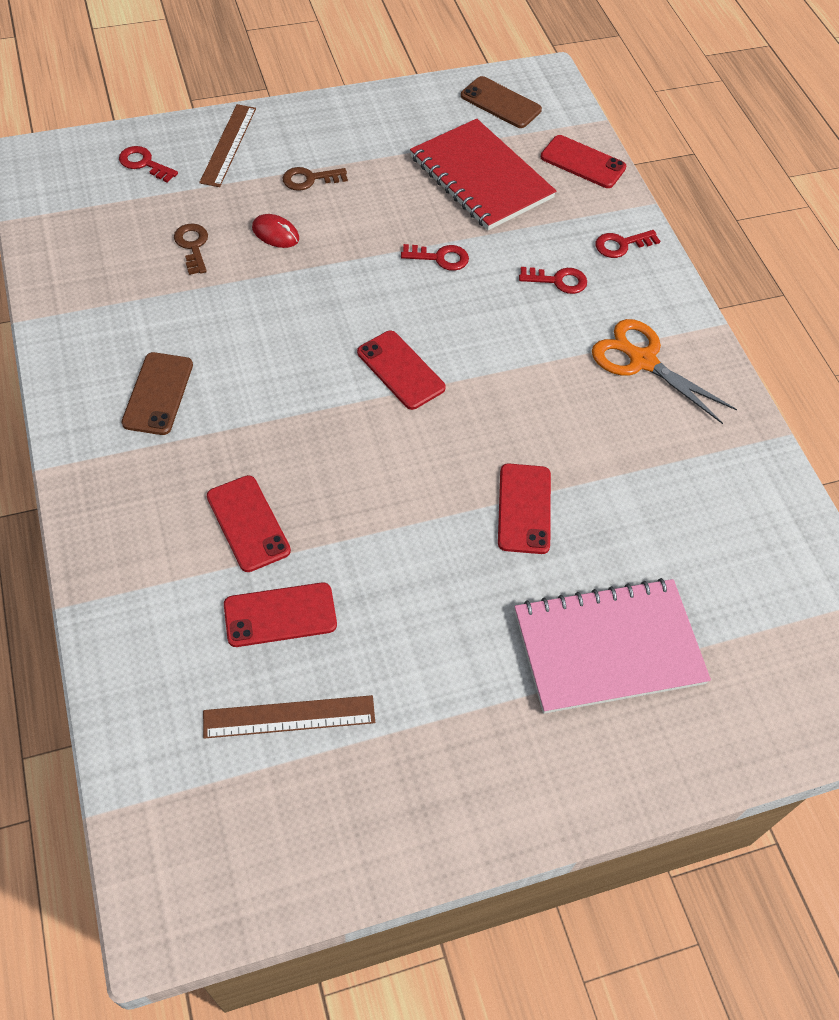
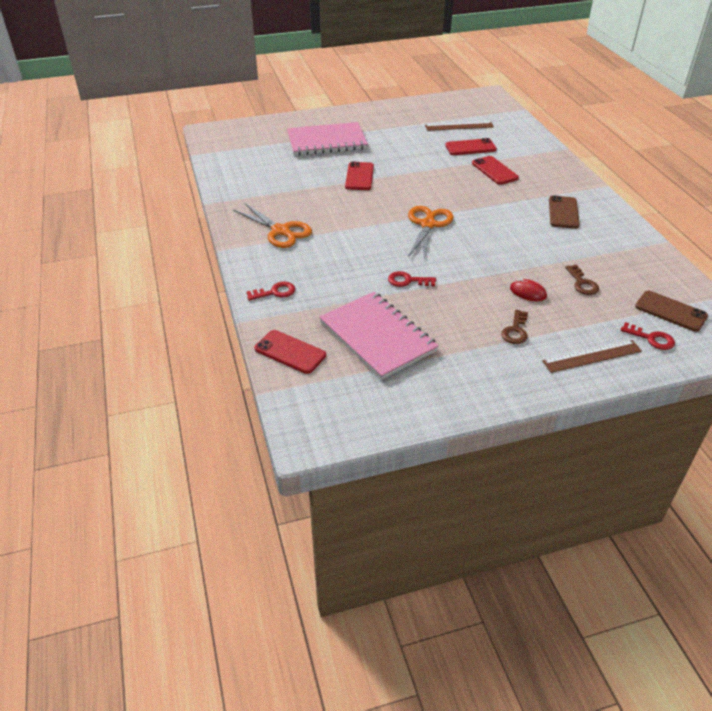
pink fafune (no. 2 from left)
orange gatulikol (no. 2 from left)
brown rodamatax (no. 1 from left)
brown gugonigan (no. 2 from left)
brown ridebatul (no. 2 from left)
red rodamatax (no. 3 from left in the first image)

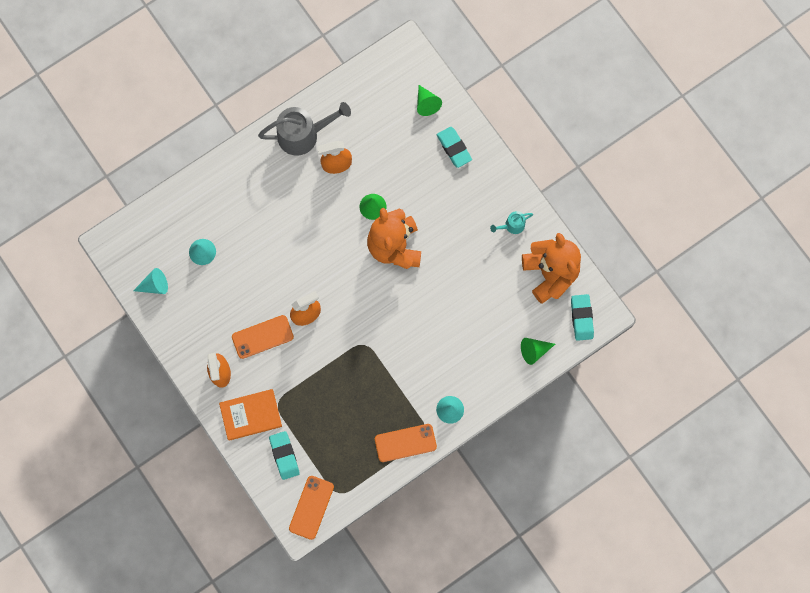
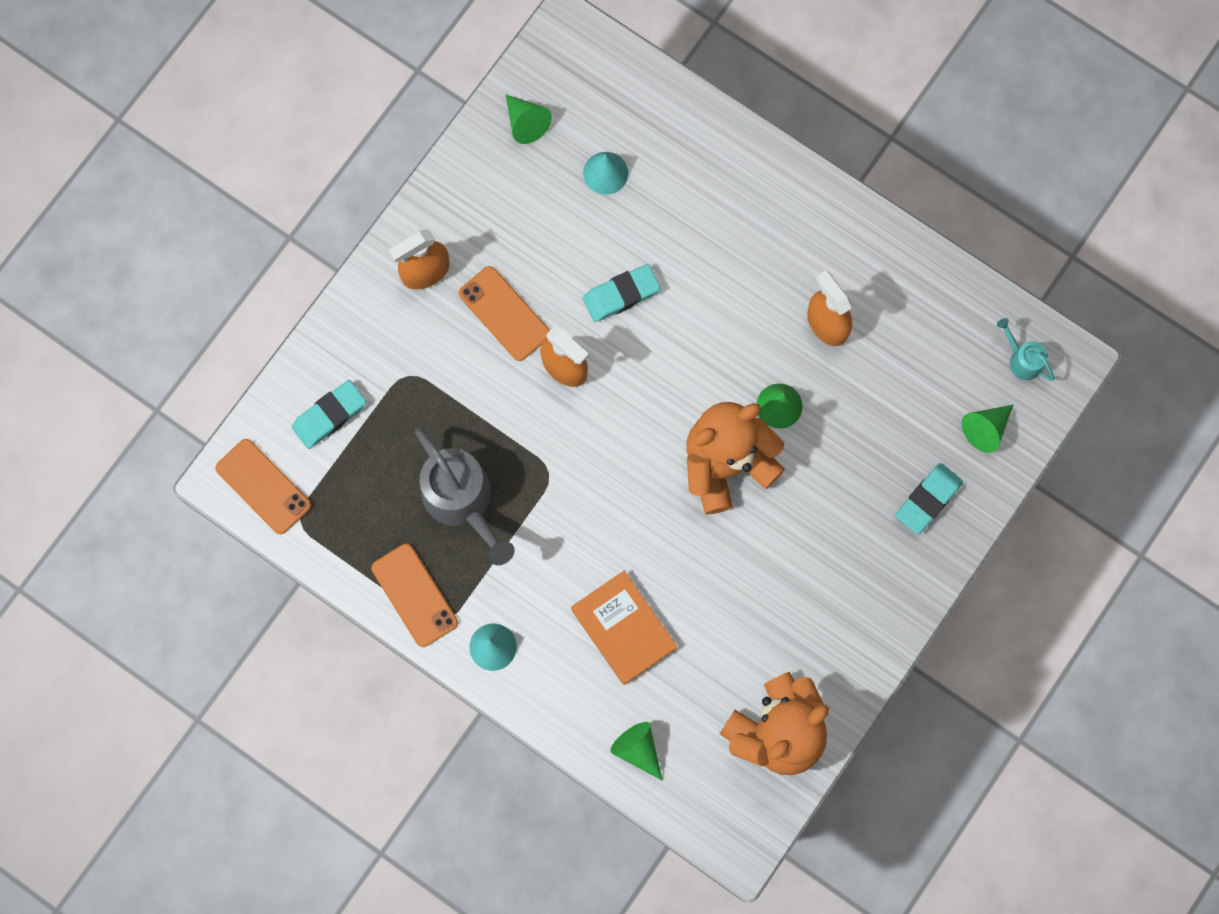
orange ridebatul (no. 1 from left)
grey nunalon
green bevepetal (no. 1 from left)
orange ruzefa
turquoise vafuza (no. 2 from left)
turquoise nunalon

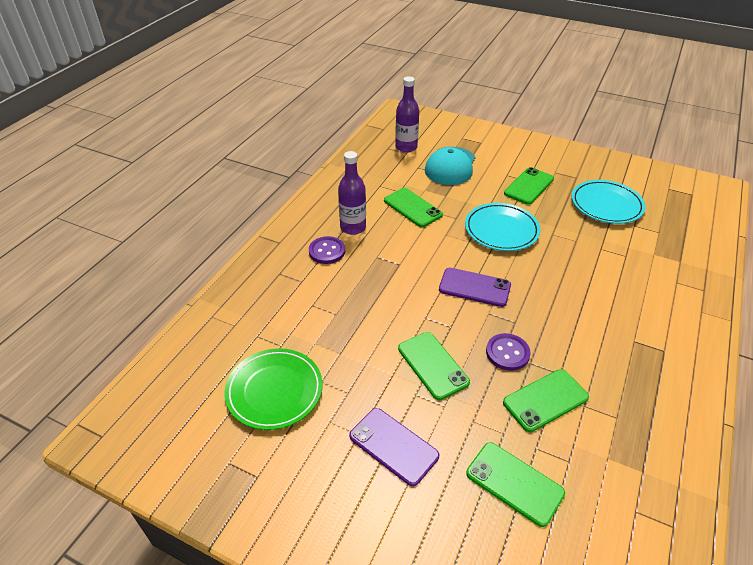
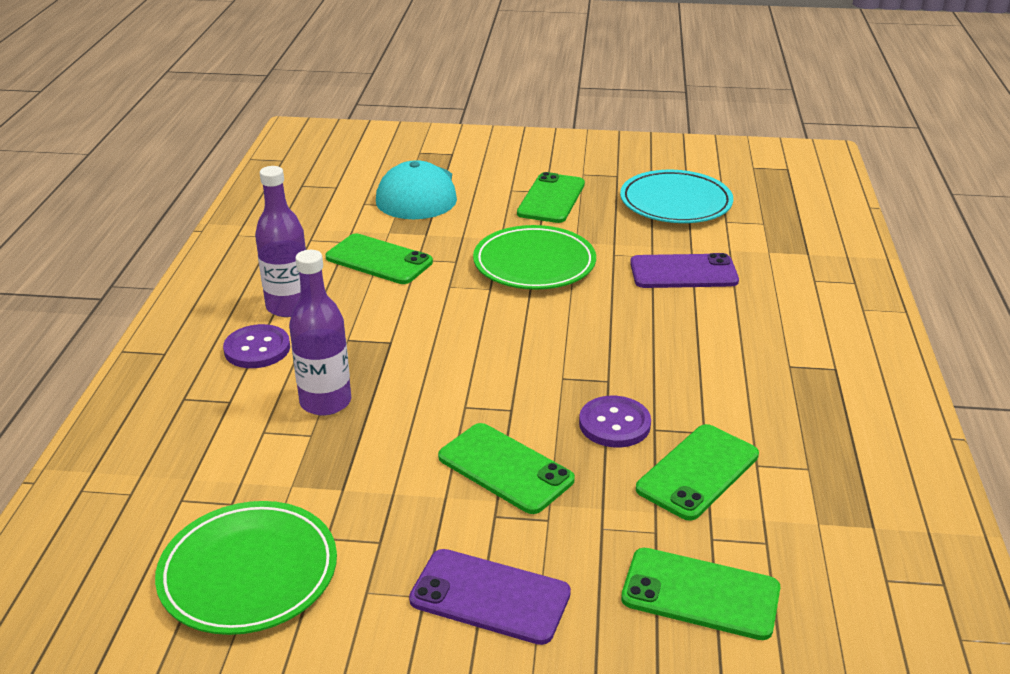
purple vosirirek (no. 2 from left)
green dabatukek (no. 2 from left)
purple ridebatul (no. 2 from left)

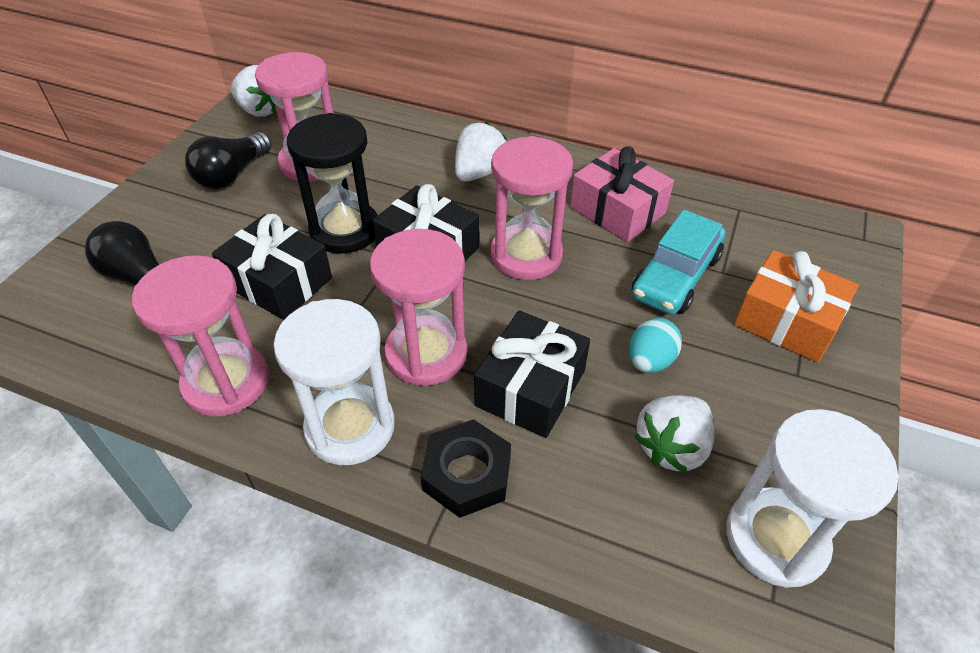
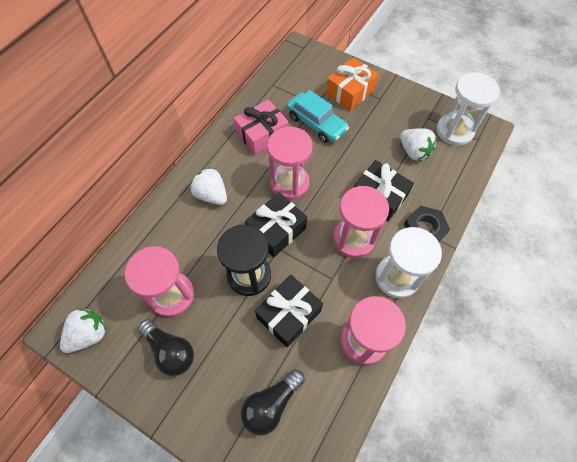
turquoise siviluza

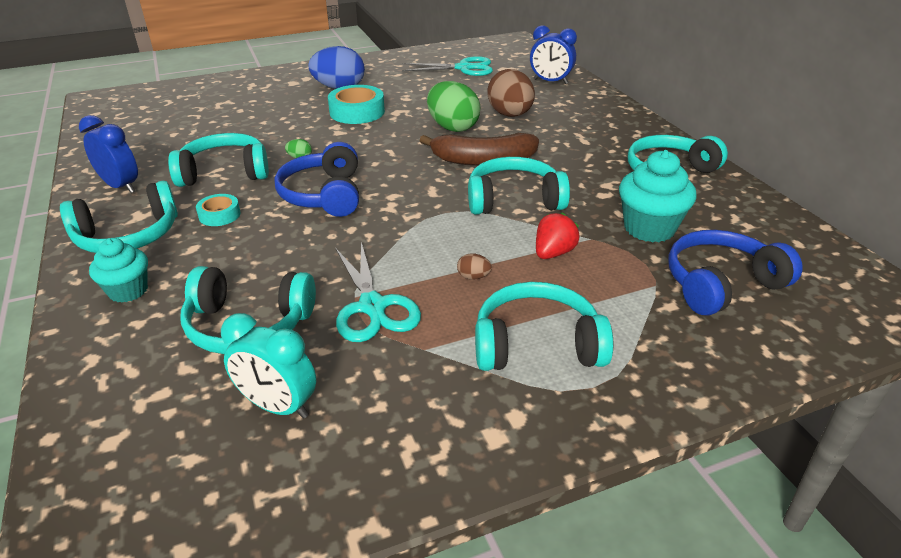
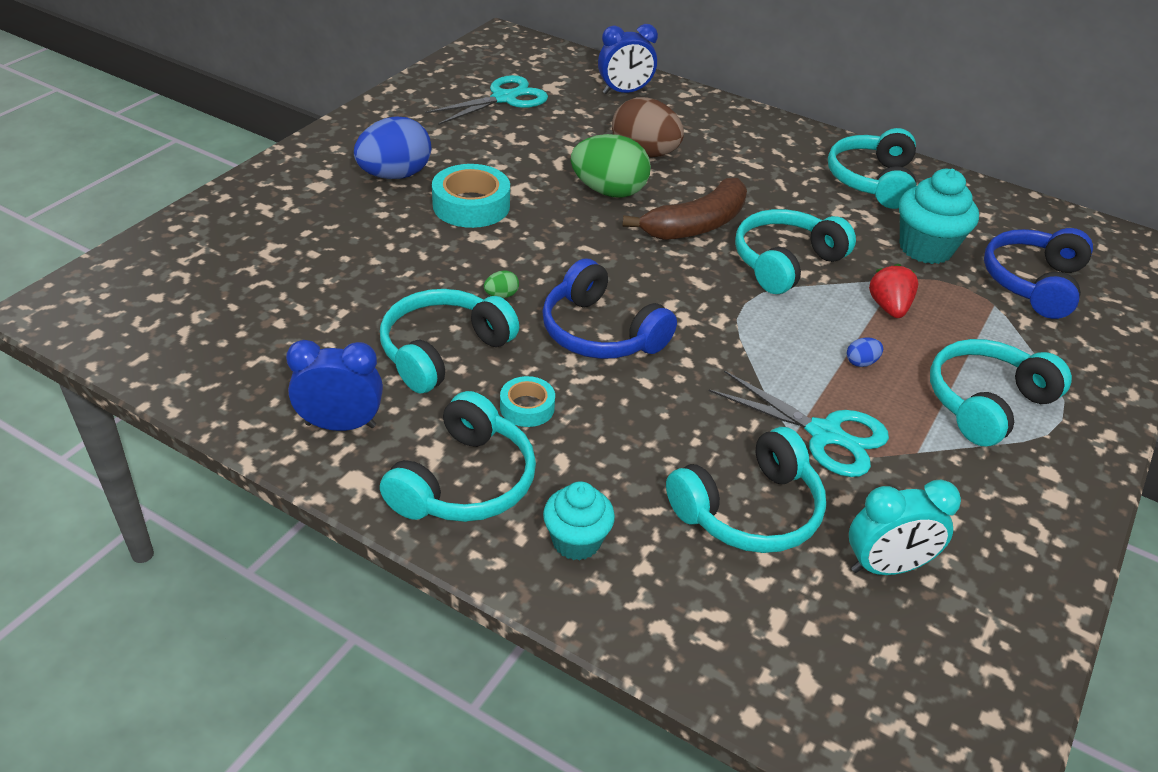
blue siviluza (no. 2 from left)

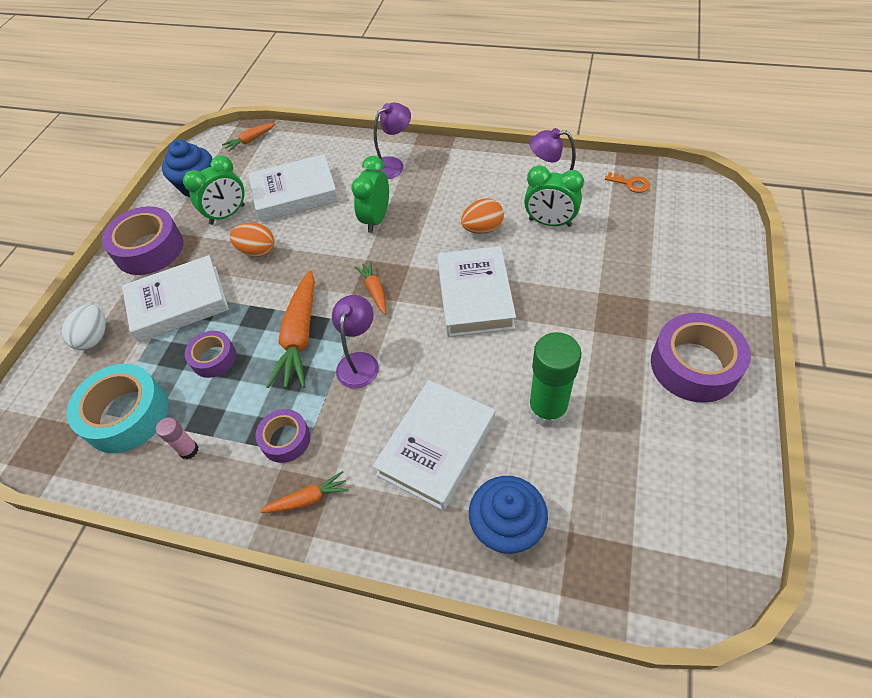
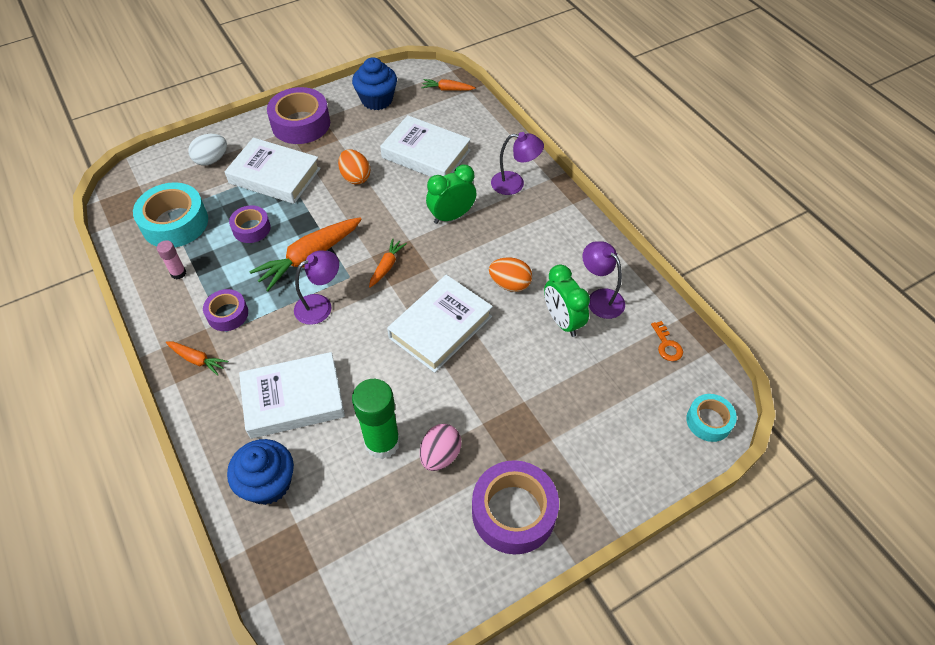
pink siviluza
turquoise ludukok (no. 2 from left)
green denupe (no. 1 from left in the first image)

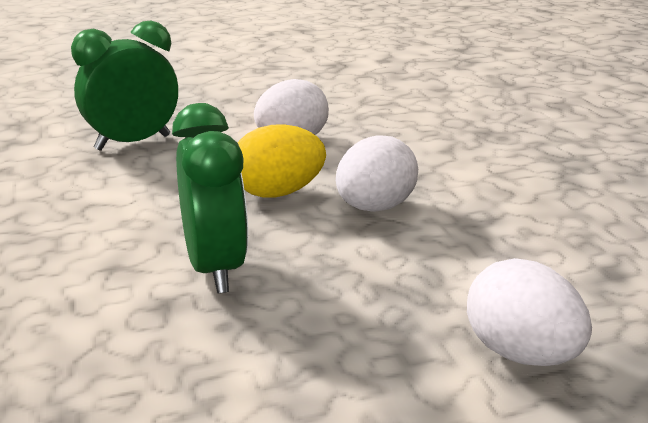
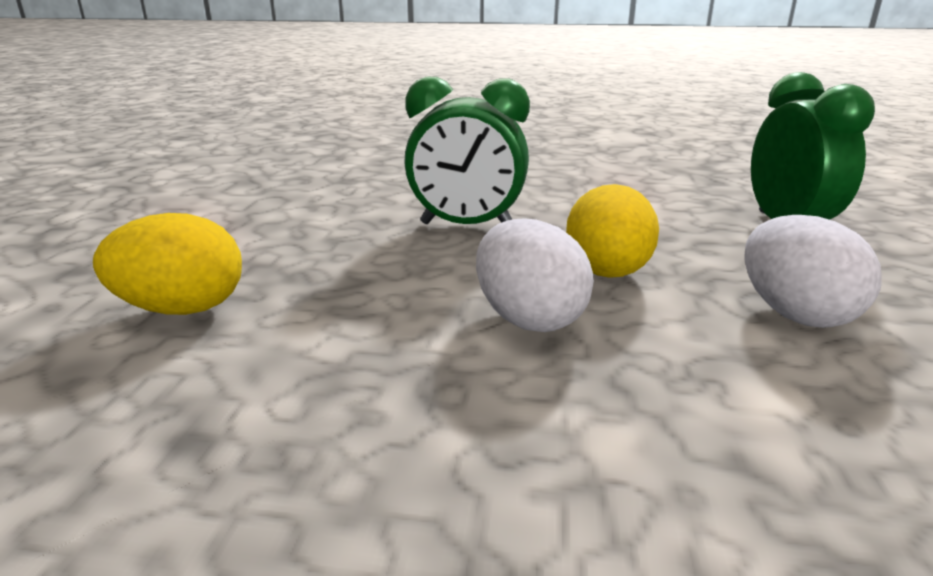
yellow siviluza (no. 1 from left)

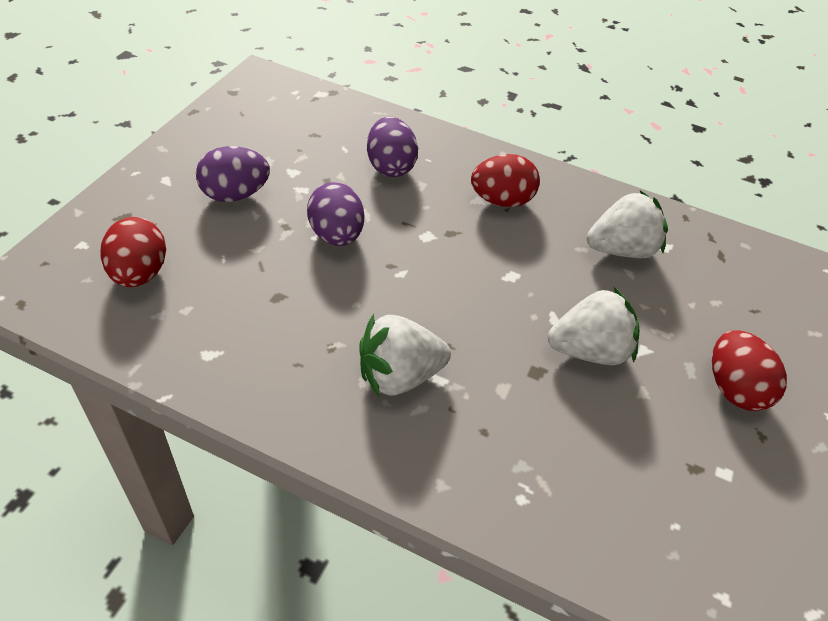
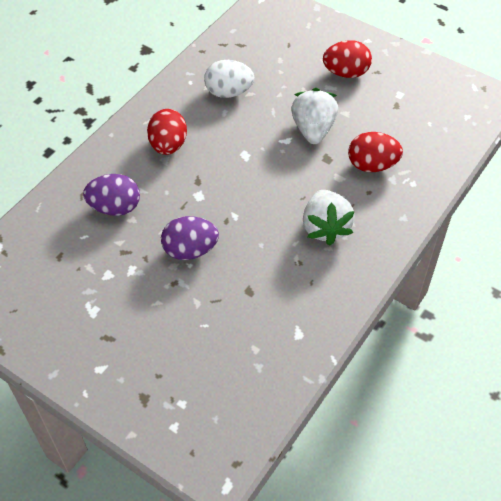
white siviluza
red siviluza (no. 3 from left)
purple siviluza (no. 1 from left in the first image)

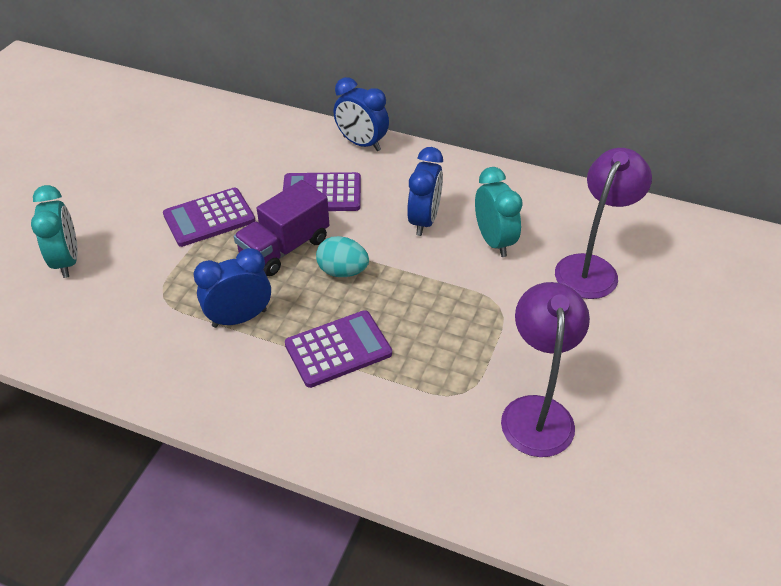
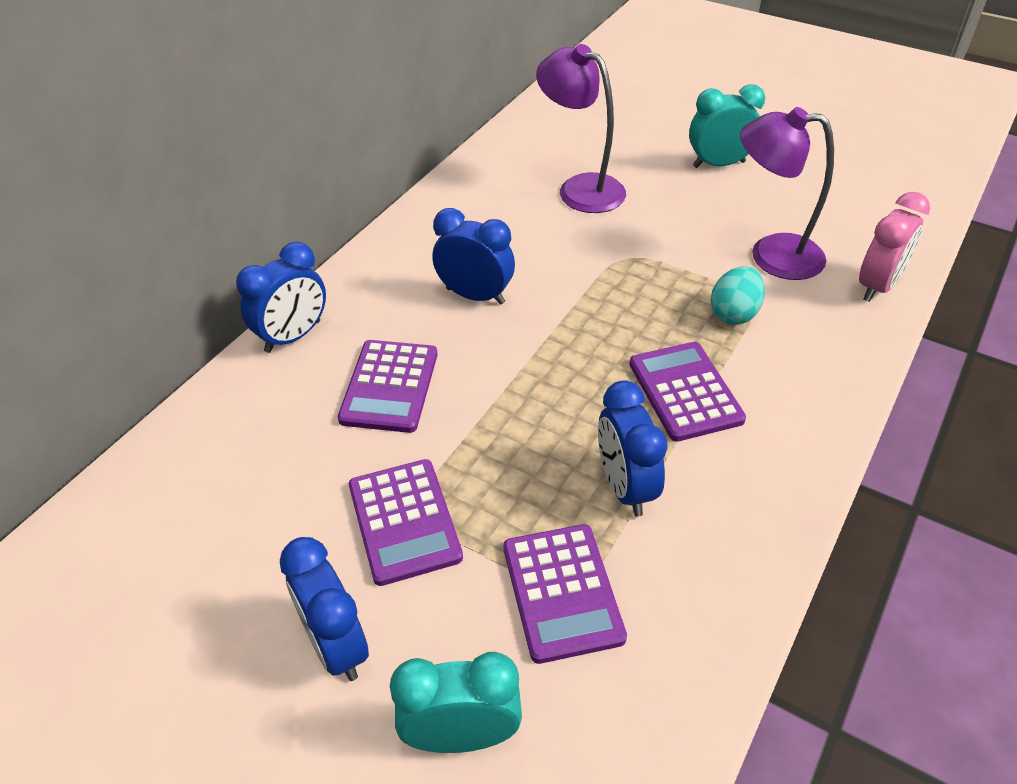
blue denupe (no. 2 from left)
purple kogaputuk (no. 3 from left)
turquoise denupe (no. 2 from left)
turquoise siviluza
pink denupe
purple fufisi

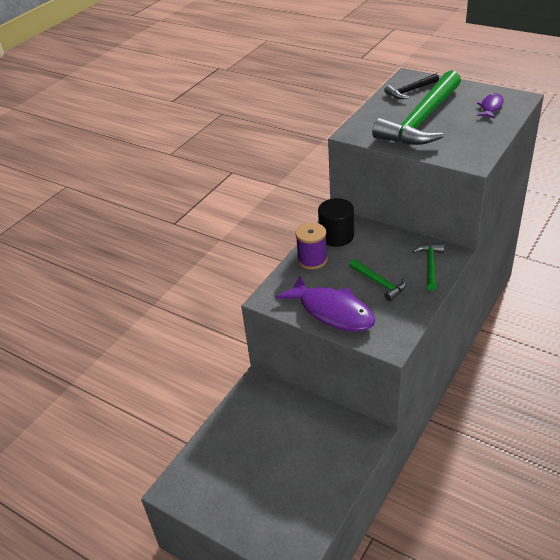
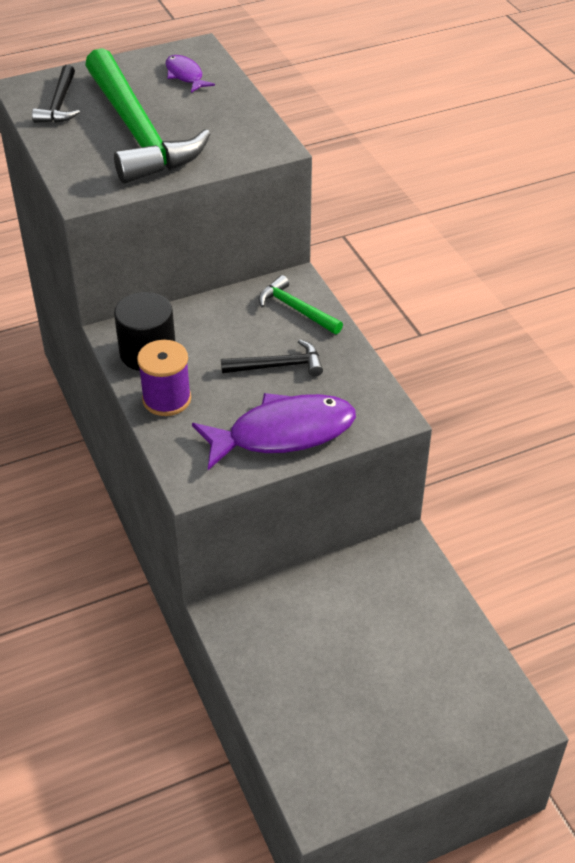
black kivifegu (no. 2 from left)

